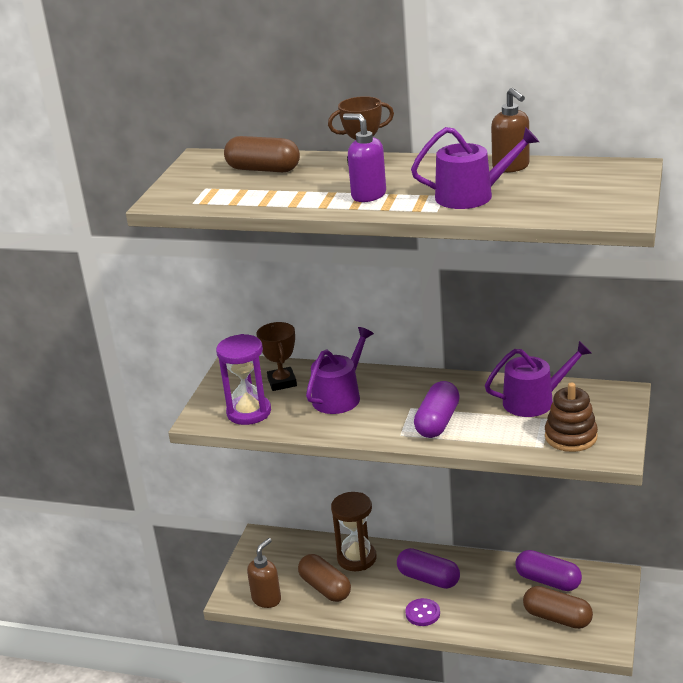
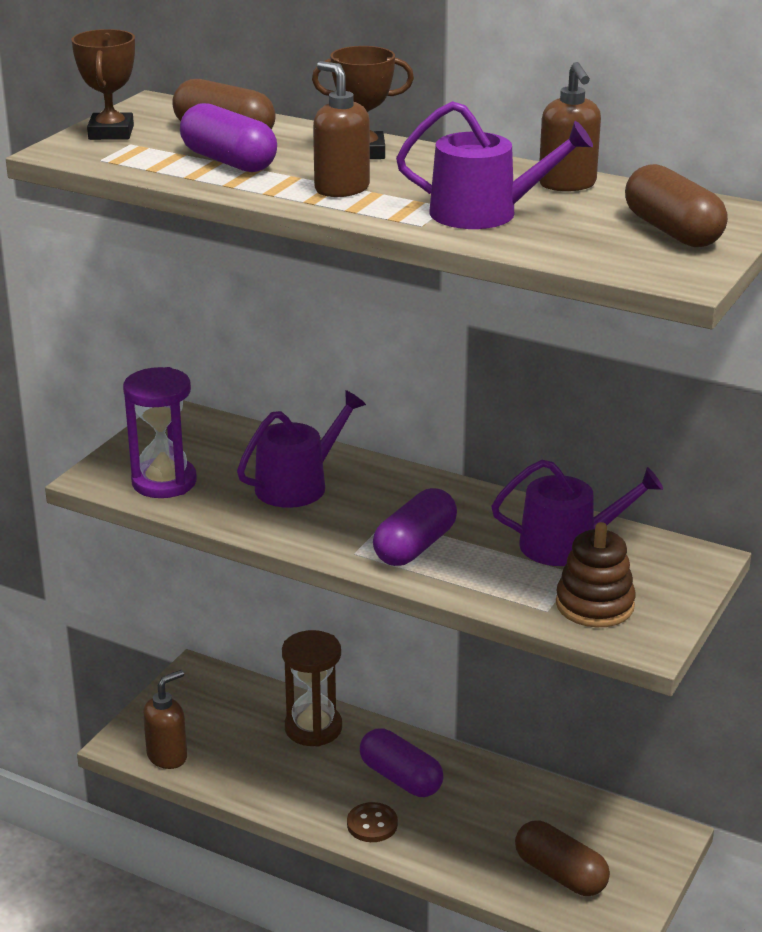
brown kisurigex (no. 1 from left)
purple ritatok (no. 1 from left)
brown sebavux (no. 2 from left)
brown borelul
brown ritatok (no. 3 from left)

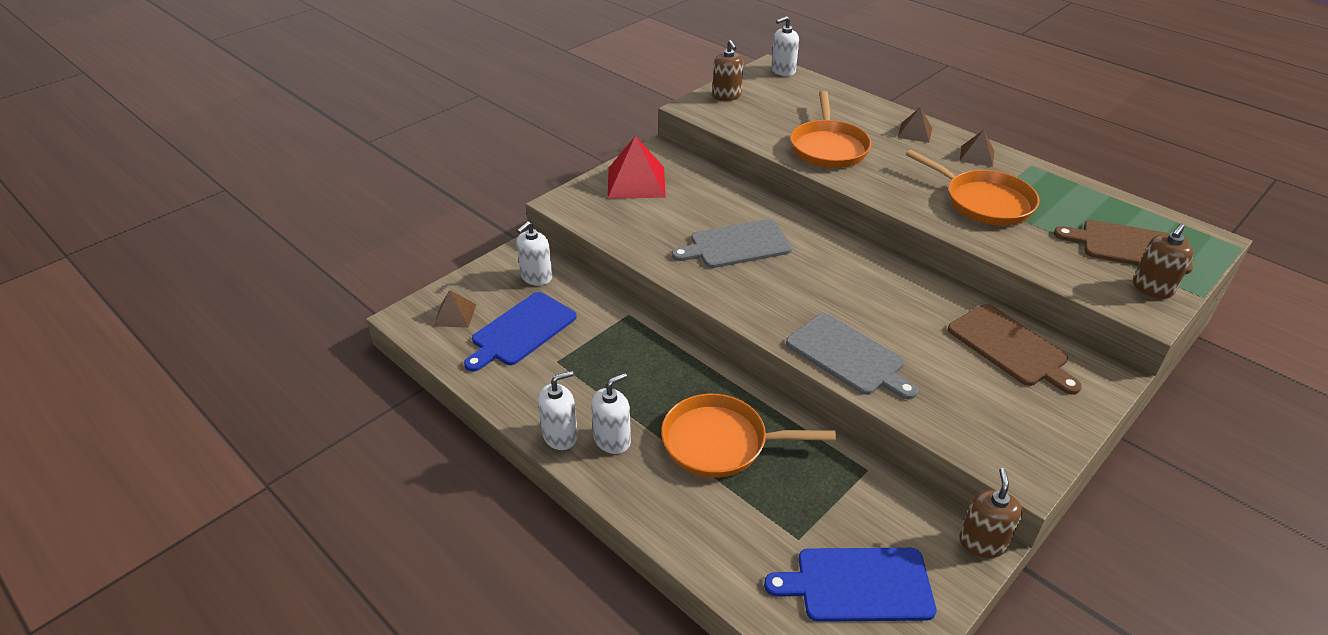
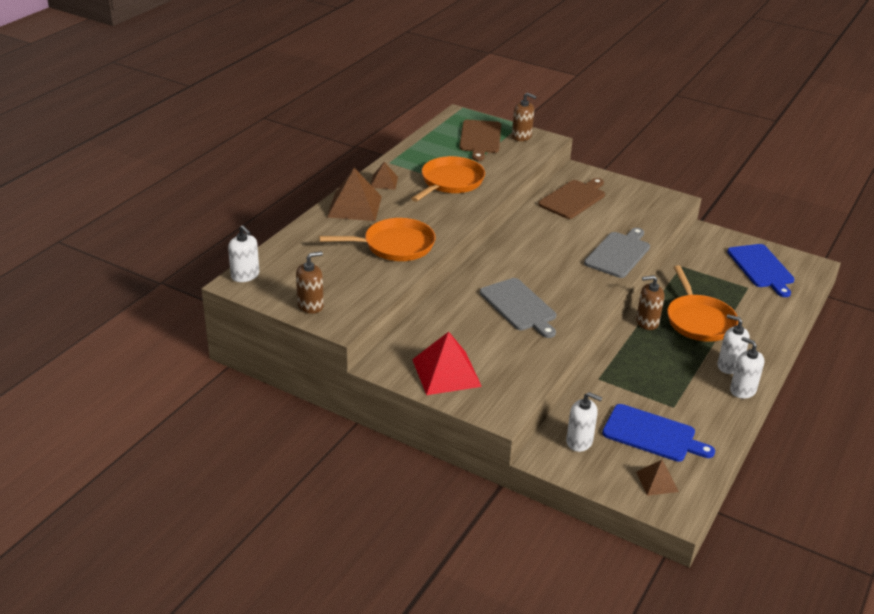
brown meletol (no. 1 from left)
brown sebavux (no. 3 from left)

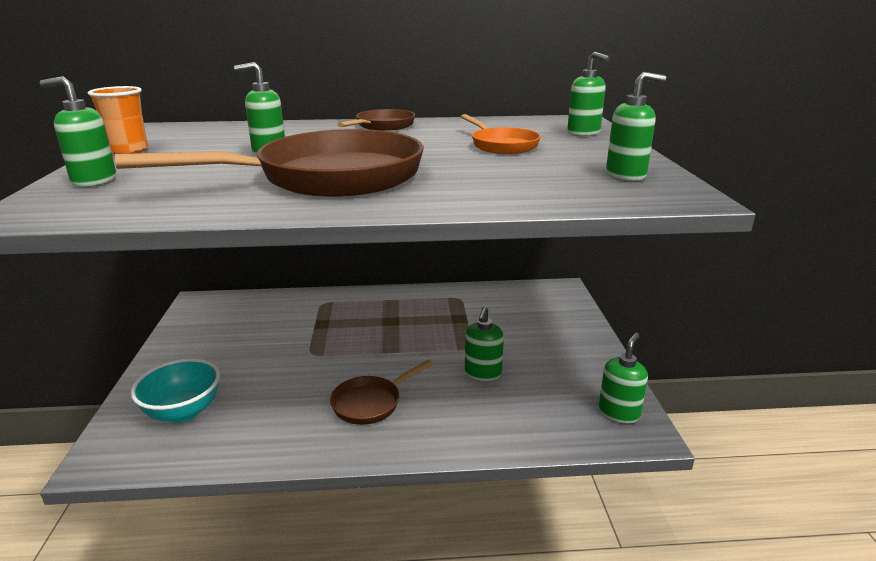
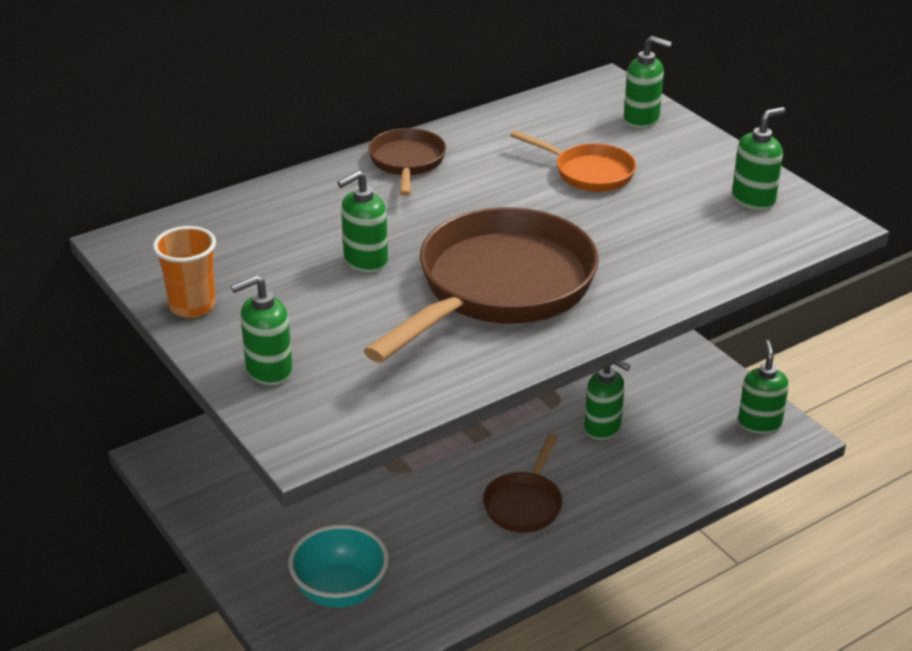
green sebavux (no. 3 from left)

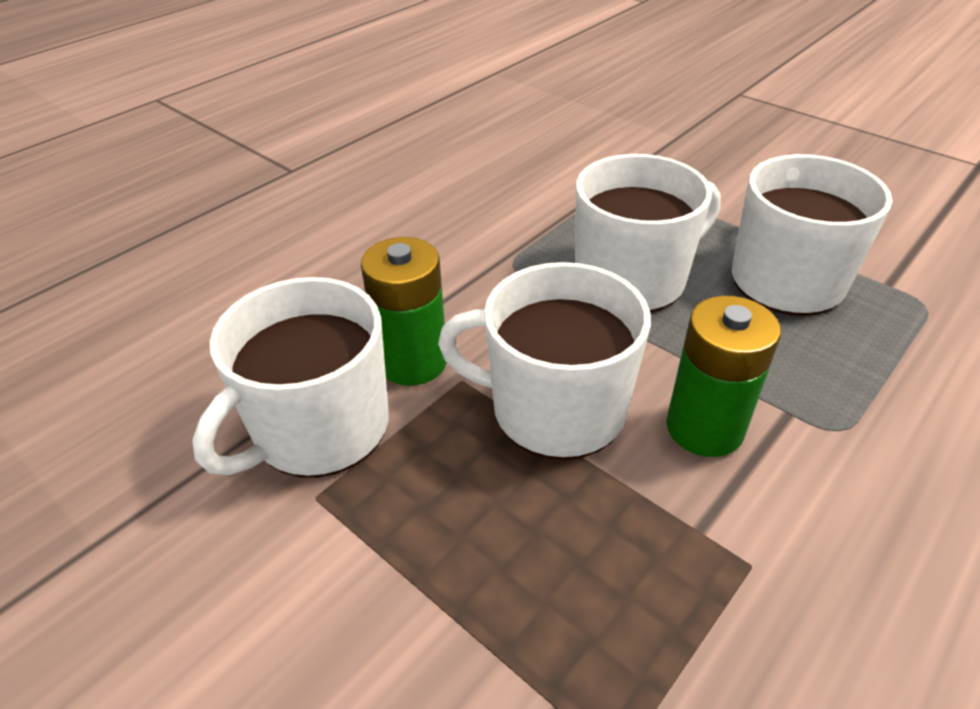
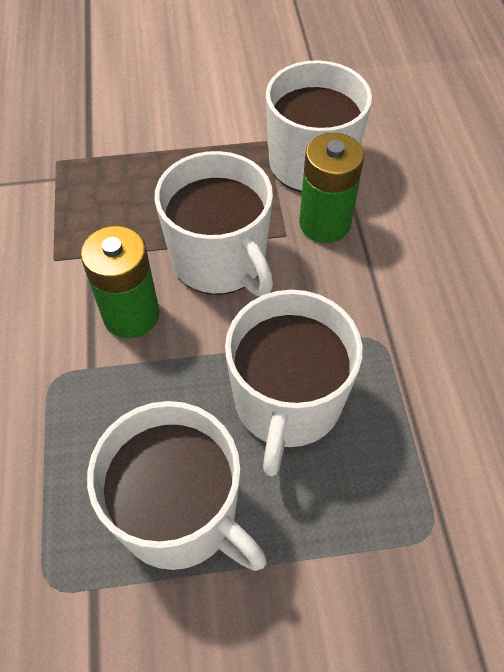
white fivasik (no. 2 from left)

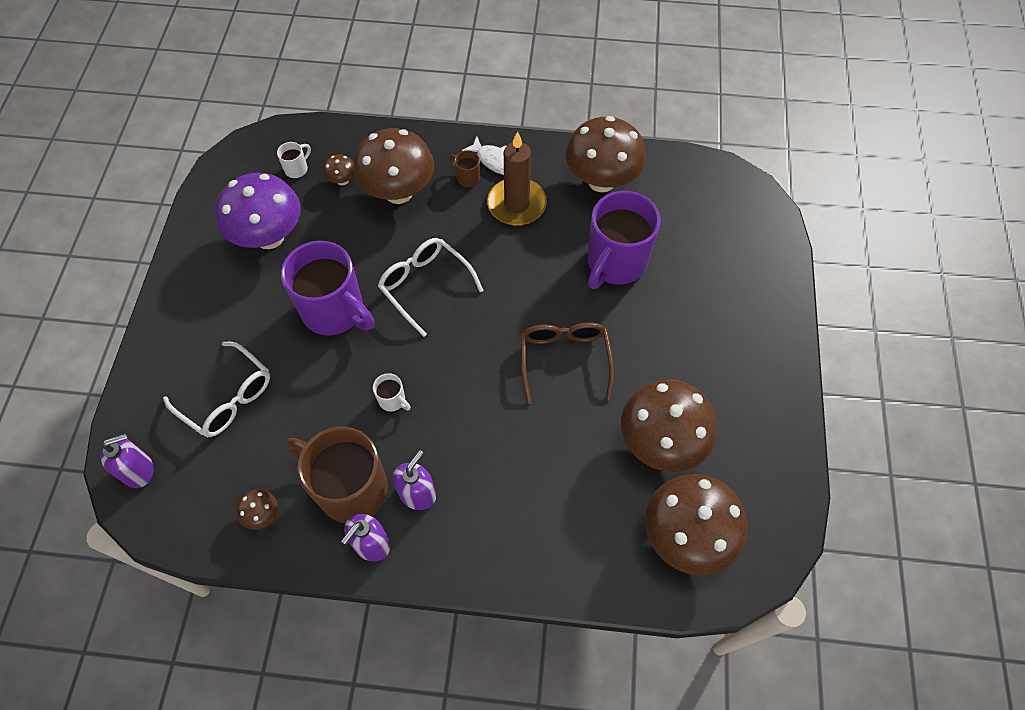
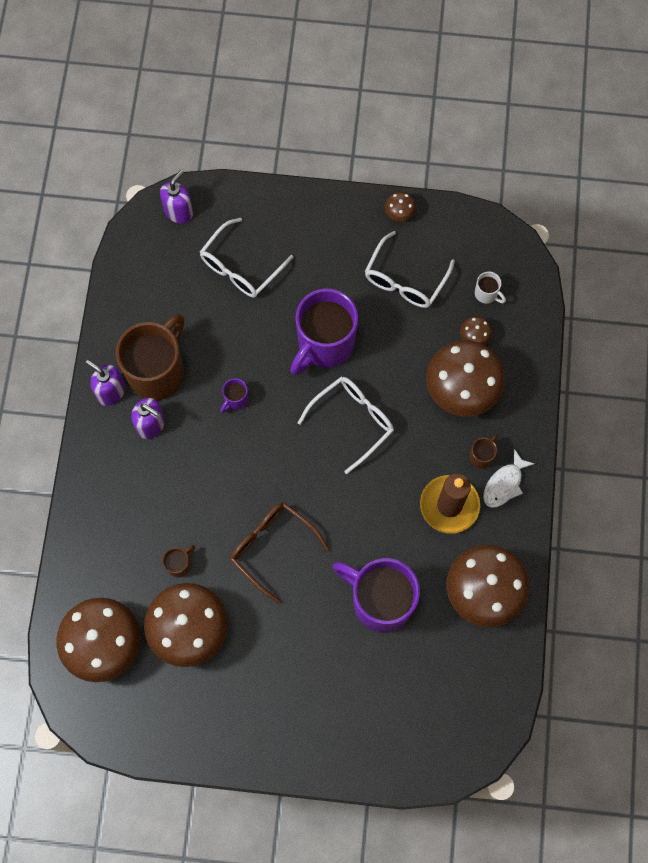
purple sebavux (no. 3 from left)
brown fivasik (no. 2 from left)
purple fivasik (no. 1 from left)
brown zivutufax
white zivutufax (no. 3 from left)
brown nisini (no. 3 from left)

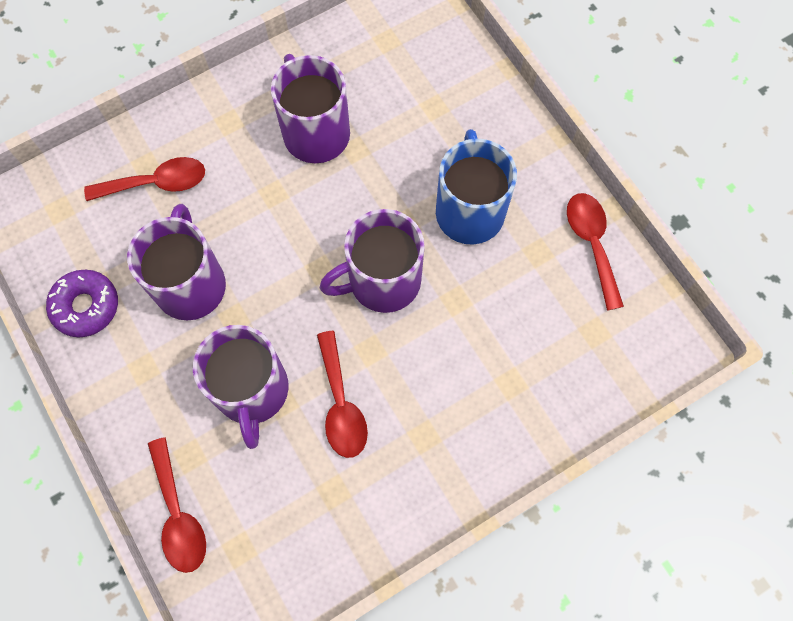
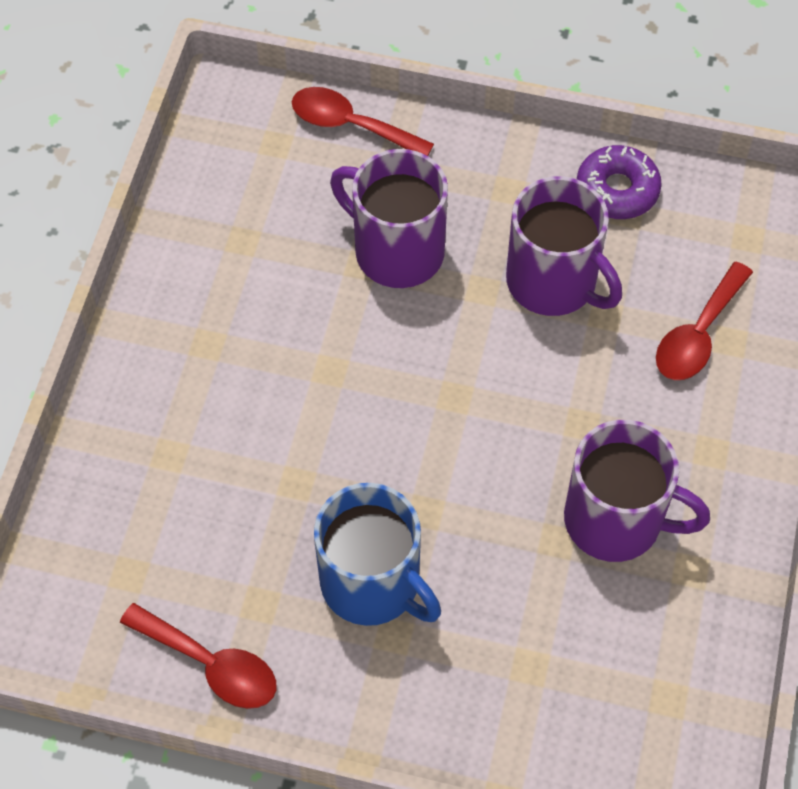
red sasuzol (no. 3 from left in the first image)
purple fivasik (no. 4 from left in the first image)

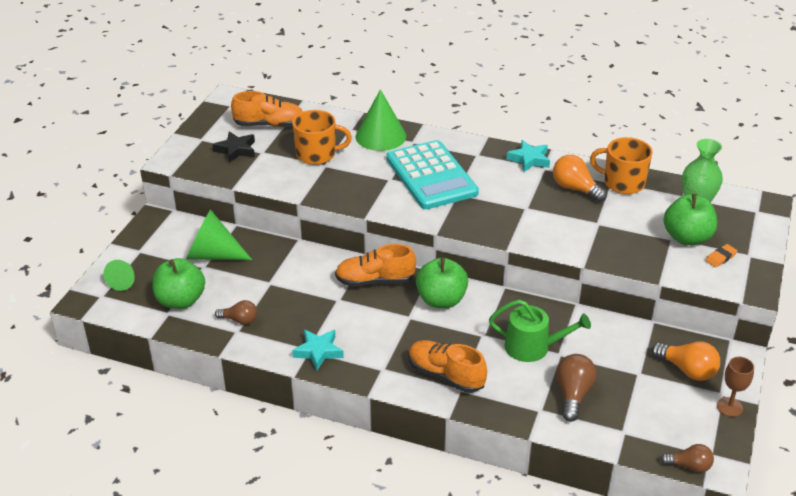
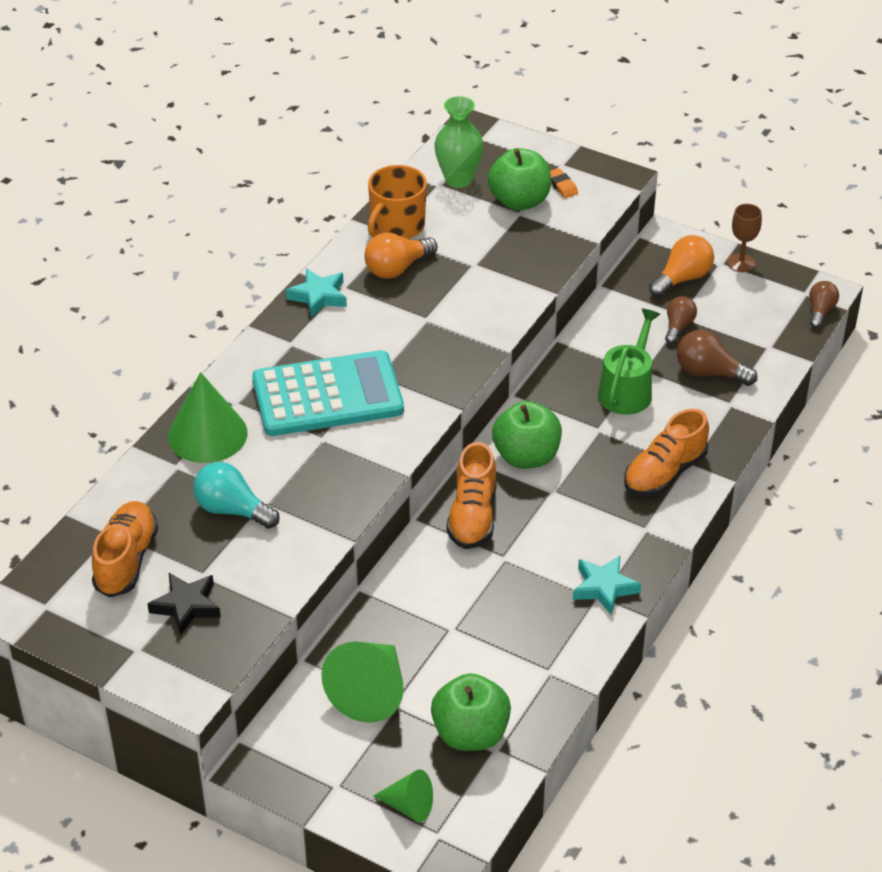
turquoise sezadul
brown sezadul (no. 1 from left)

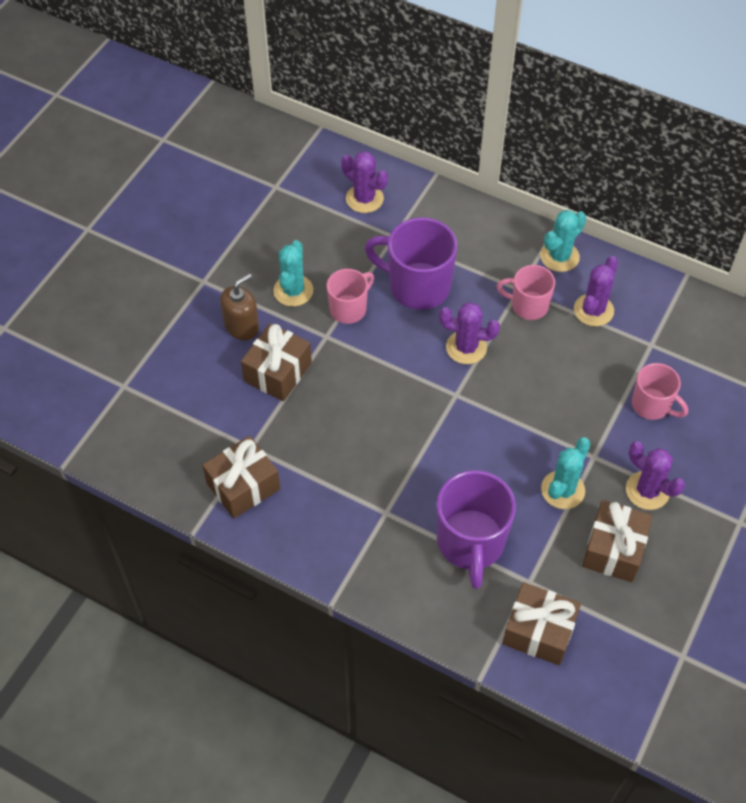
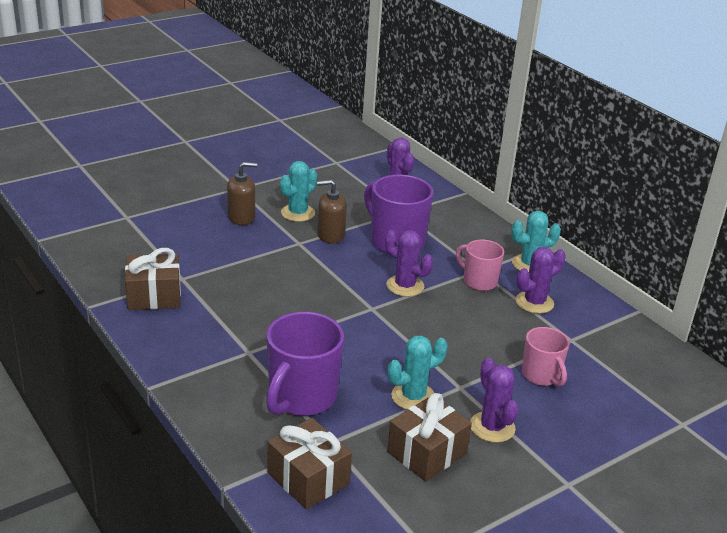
brown sebavux (no. 2 from left)
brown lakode (no. 2 from left in the first image)

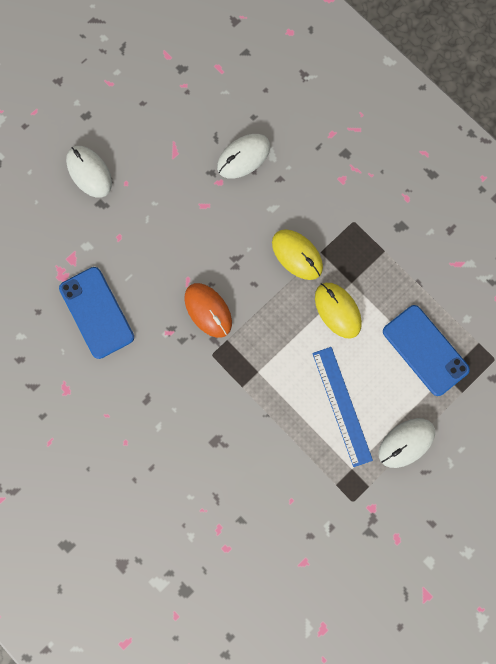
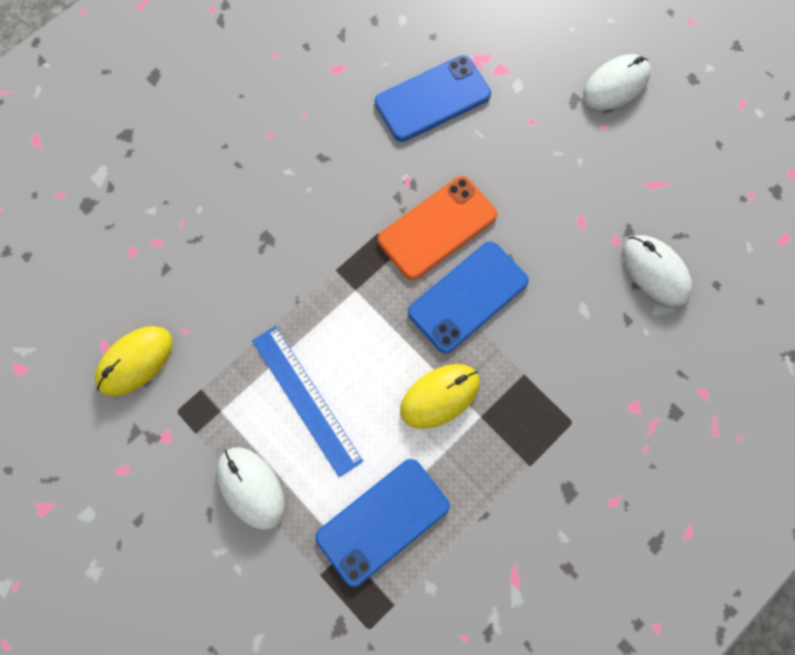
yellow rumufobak (no. 1 from left)
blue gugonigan
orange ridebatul
blue ridebatul (no. 3 from left)

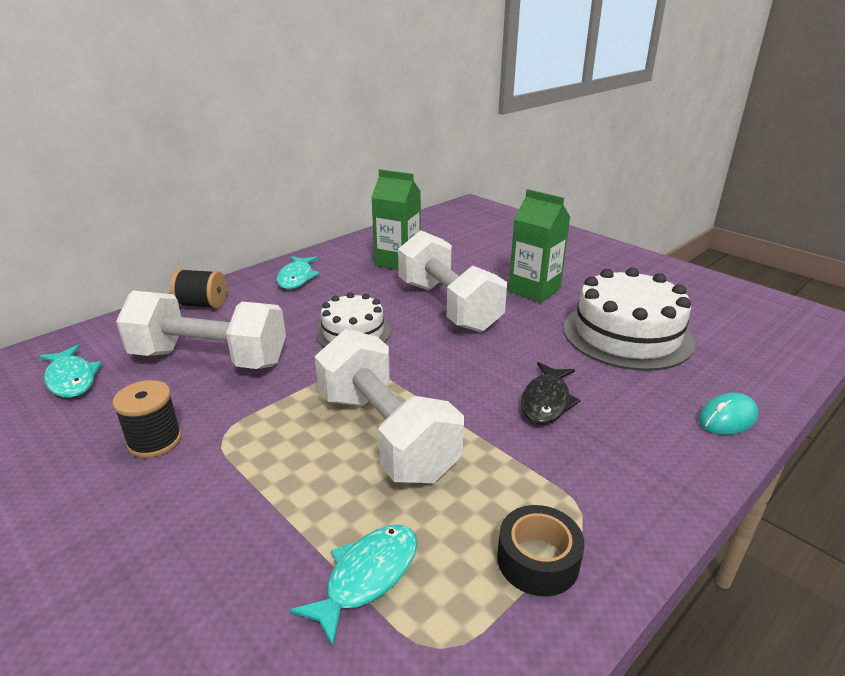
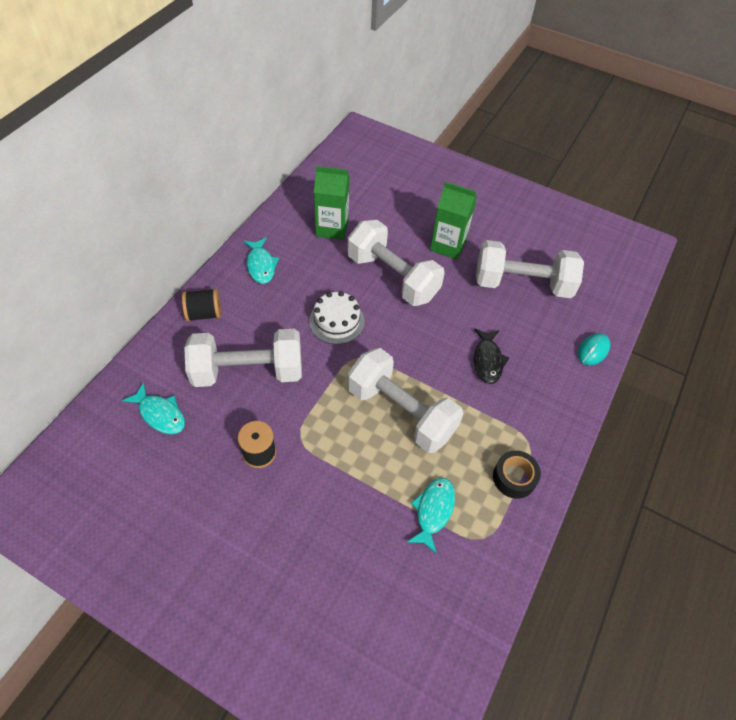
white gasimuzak (no. 4 from left)

